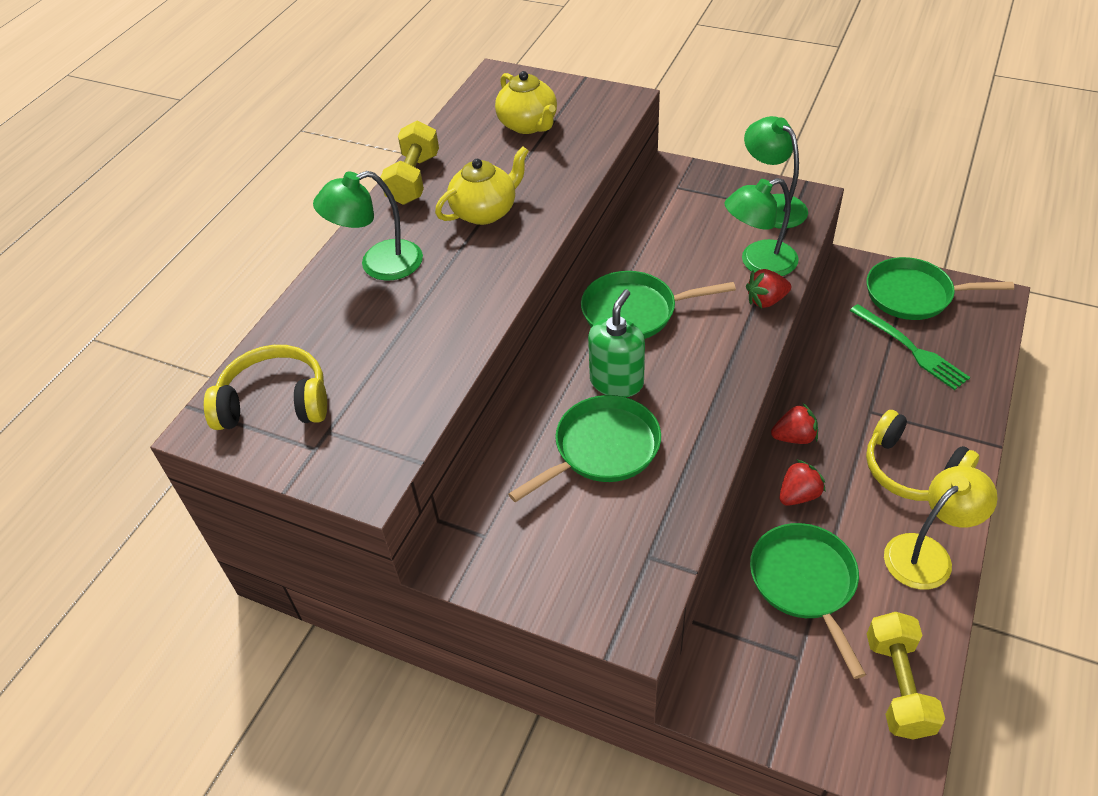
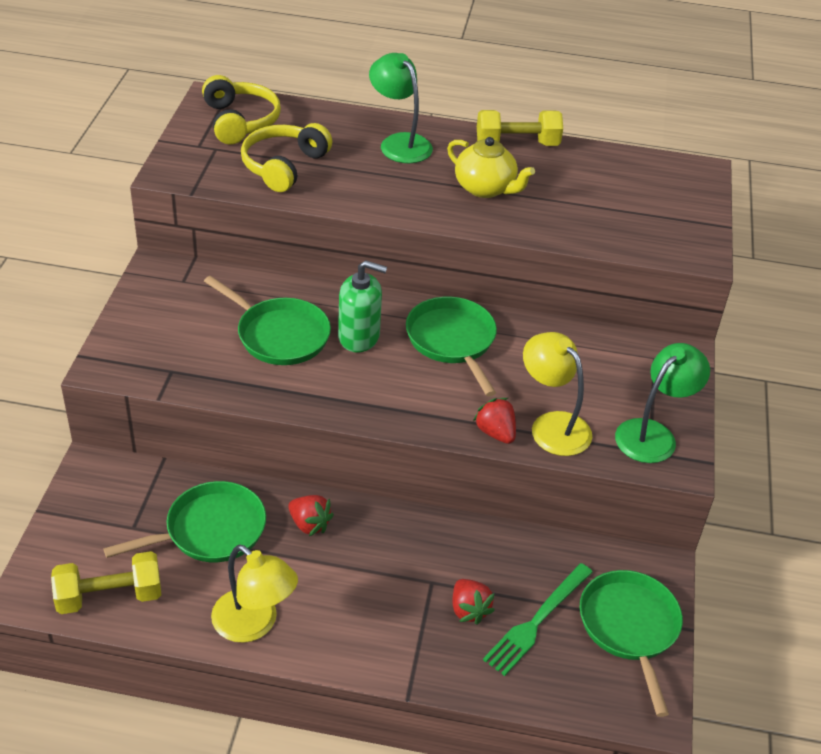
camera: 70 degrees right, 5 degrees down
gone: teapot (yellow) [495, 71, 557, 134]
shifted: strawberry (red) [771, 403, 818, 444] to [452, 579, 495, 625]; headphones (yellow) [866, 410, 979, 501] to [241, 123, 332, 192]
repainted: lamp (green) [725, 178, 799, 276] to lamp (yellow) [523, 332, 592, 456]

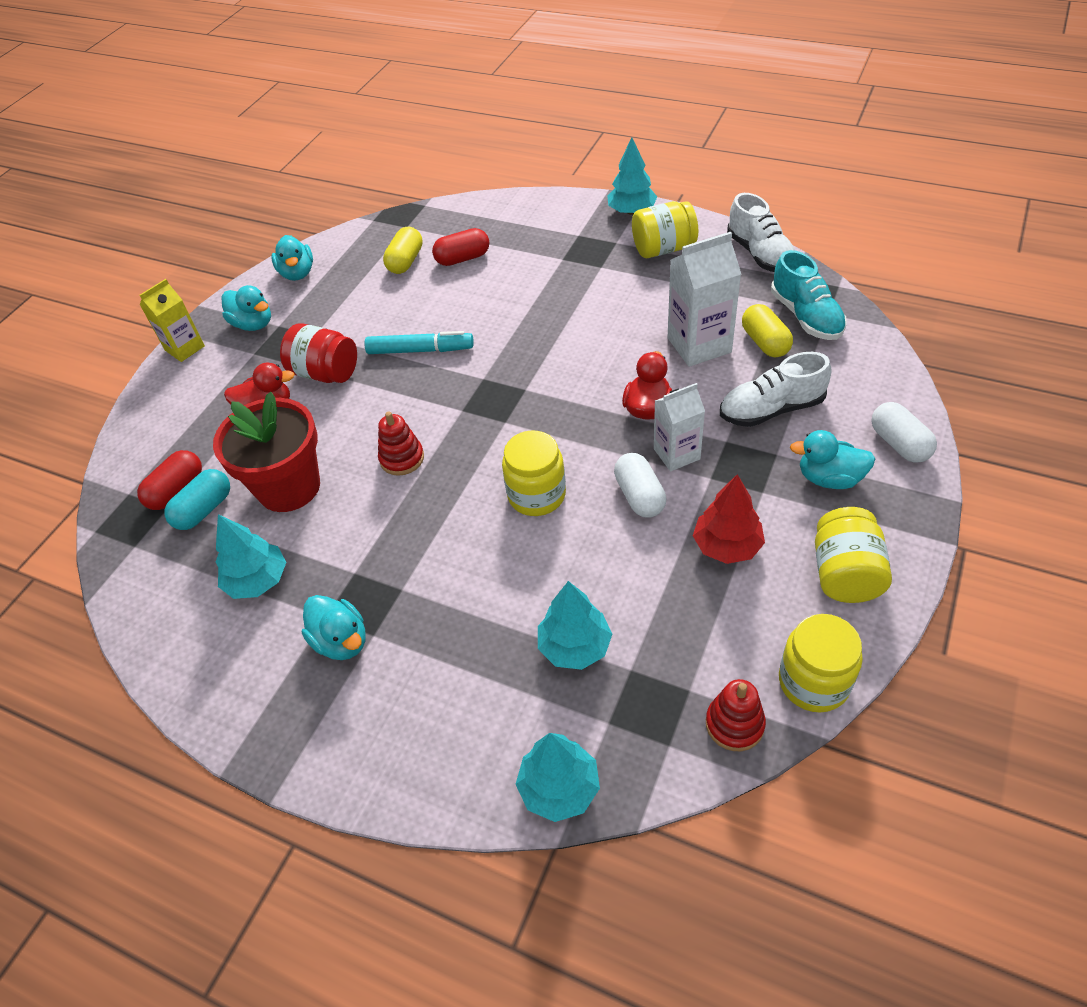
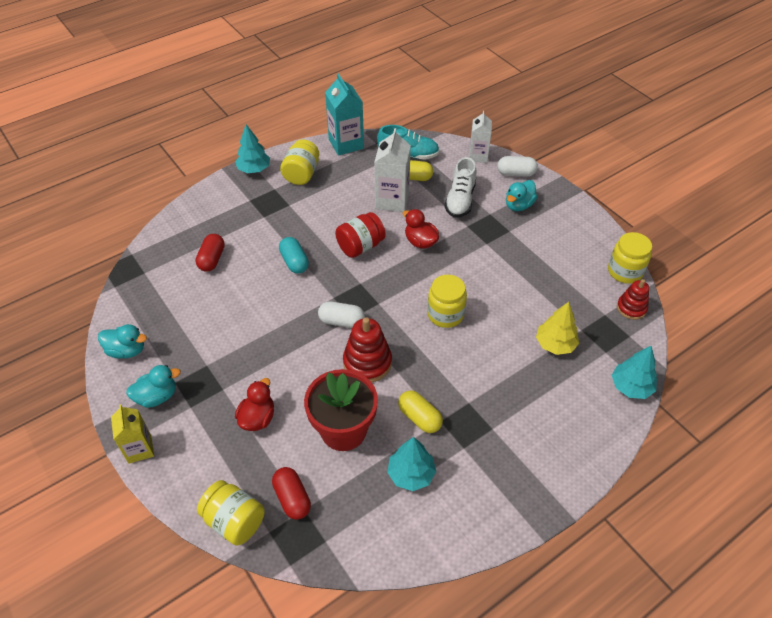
camera: 65 degrees left, 0 degrees up
gone: duck (turquoise) [302, 595, 365, 660]; marker (turquoise) [364, 331, 474, 354]; tree (red) [693, 474, 765, 564]
shifted: capsule (turquoise) [164, 469, 230, 530] to [279, 237, 309, 274]; jar (red) [280, 323, 357, 383] to [335, 212, 386, 258]; capsule (yellow) [383, 227, 423, 274] to [398, 390, 443, 433]; capsule (white) [614, 453, 666, 518] to [318, 301, 365, 328]; carton (white) [654, 383, 705, 471] to [469, 111, 492, 163]; jar (yellow) [815, 507, 892, 603] to [197, 480, 265, 545]
swapped: shoe (white) [727, 193, 796, 272] to carton (turquoise) [325, 73, 364, 156]
repainted: tree (turquoise) [538, 581, 612, 670] to tree (yellow) [536, 302, 579, 355]
scaled: stacking toy (red) [378, 411, 424, 476] = [343, 317, 392, 382] x1.56

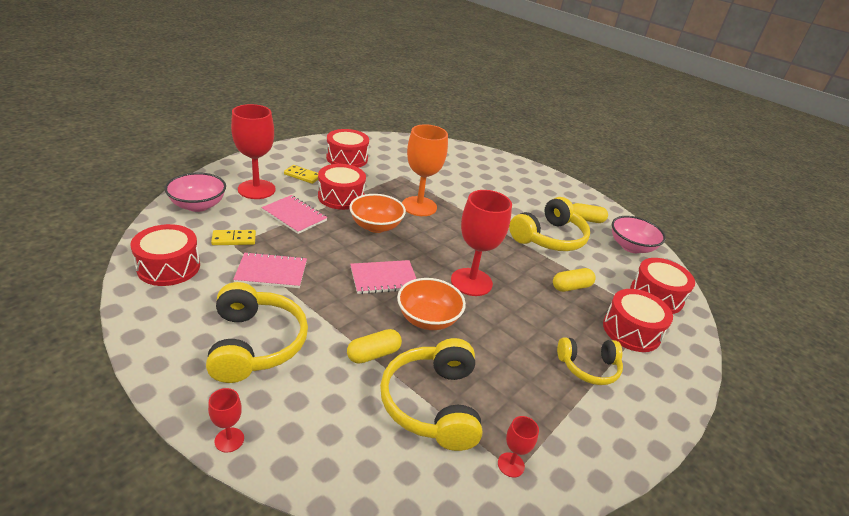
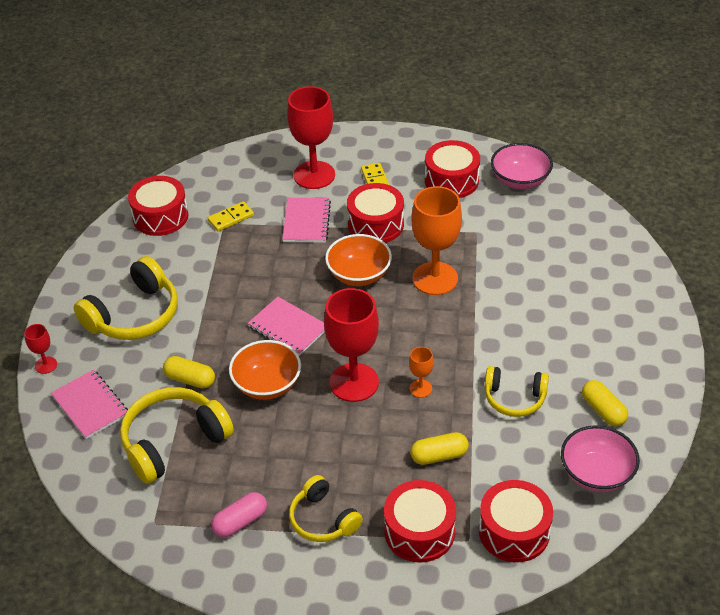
camera: 60 degrees right, 10 degrees up
gone: goblet (red) [498, 416, 539, 478]
new: capsule (pink) [211, 492, 267, 538]; goblet (orange) [409, 347, 433, 398]
shifted: bowl (pink) [165, 172, 226, 212] to [491, 143, 553, 189]; notebook (pink) [233, 252, 307, 288] to [51, 370, 128, 439]
rotated: domino (yellow) [211, 230, 256, 245] = [208, 201, 254, 231] 75 degrees counterclockwise; capsule (yellow) [553, 268, 596, 292] = [410, 432, 469, 465] 45 degrees counterclockwise
scaled: headphones (yellow) [509, 197, 590, 251] = [485, 366, 549, 417] x0.62

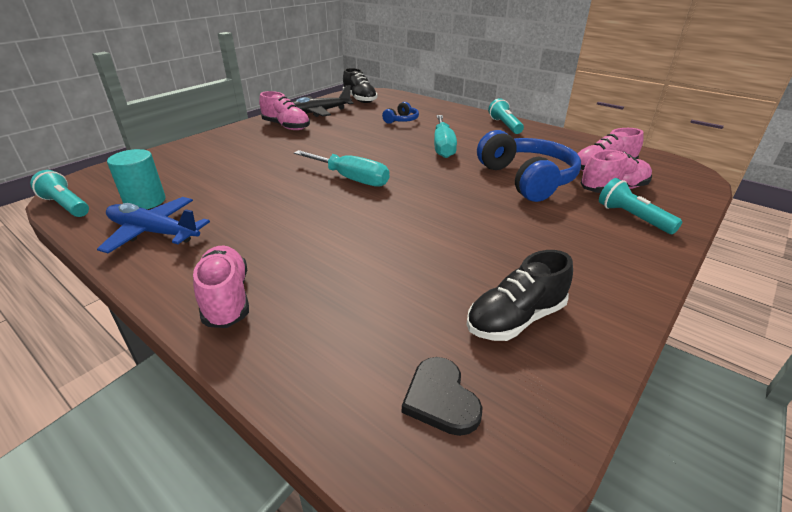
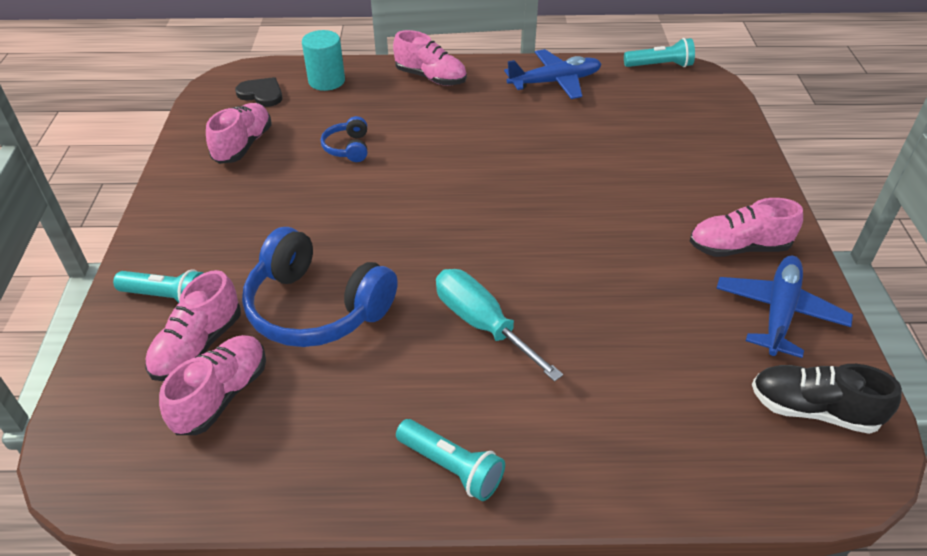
camera: 140 degrees right, 10 degrees up
gone: screwdriver (turquoise) [294, 150, 389, 187]
shifted: cylinder (turquoise) [107, 149, 166, 209] to [302, 30, 345, 91]; headphones (blue) [382, 102, 419, 124] to [321, 116, 367, 162]
repainted: plane (black) [293, 85, 353, 117] to plane (blue) [716, 255, 853, 358]; shoe (black) [466, 250, 573, 341] to shoe (pink) [206, 103, 271, 164]

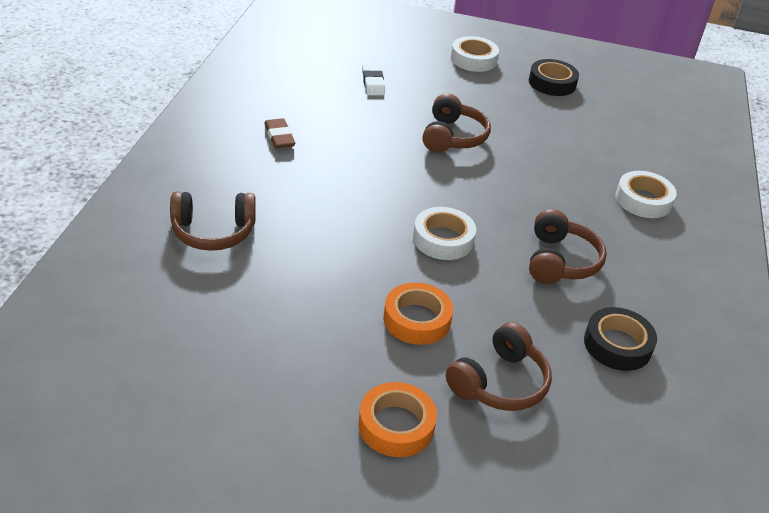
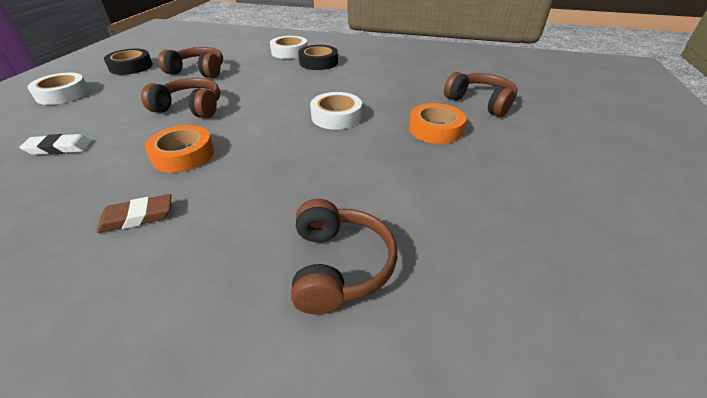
camera: 85 degrees left, 0 degrees up
shifted: tape (orange) [358, 382, 437, 457] to [145, 125, 214, 173]; headphones (brown) [529, 209, 607, 284] to [158, 47, 223, 78]; tape (black) [584, 307, 657, 371] to [298, 45, 338, 70]

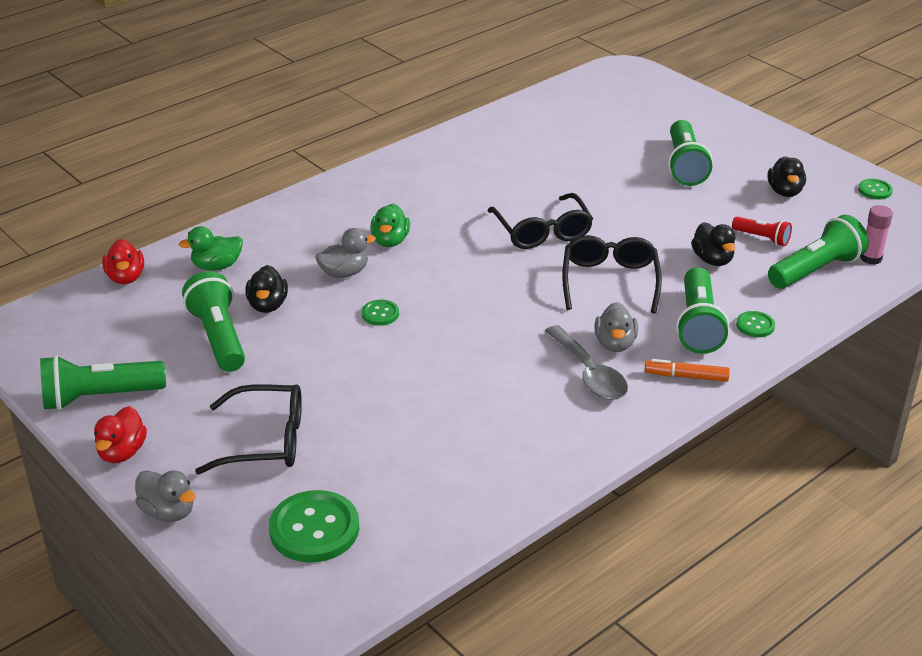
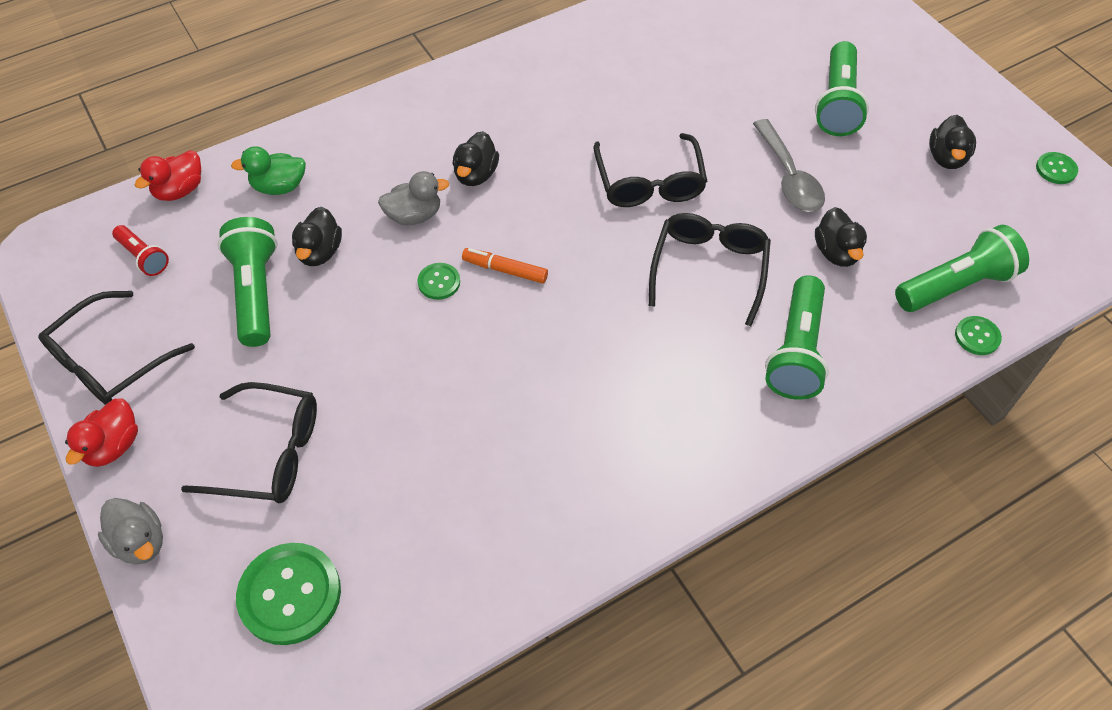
camera: 10 degrees right, 20 degrees up
gone: duck (grey) [594, 302, 638, 352]; glue stick (pink) [860, 205, 893, 265]
shifted: spoon (grey) [545, 325, 628, 400] to [753, 119, 825, 212]; marker (orange) [645, 359, 730, 382] to [462, 248, 548, 283]; flashlight (red) [732, 217, 792, 246] to [112, 225, 169, 276]; button (green) [736, 311, 775, 337] to [955, 316, 1002, 355]
swapped: flashlight (green) [40, 355, 166, 410] to glasses (black) [38, 291, 195, 405]
repainted: duck (green) [370, 204, 410, 247] to duck (black) [453, 131, 499, 186]
rotated: duck (red) [102, 239, 144, 284] = [135, 150, 201, 201] 45 degrees clockwise

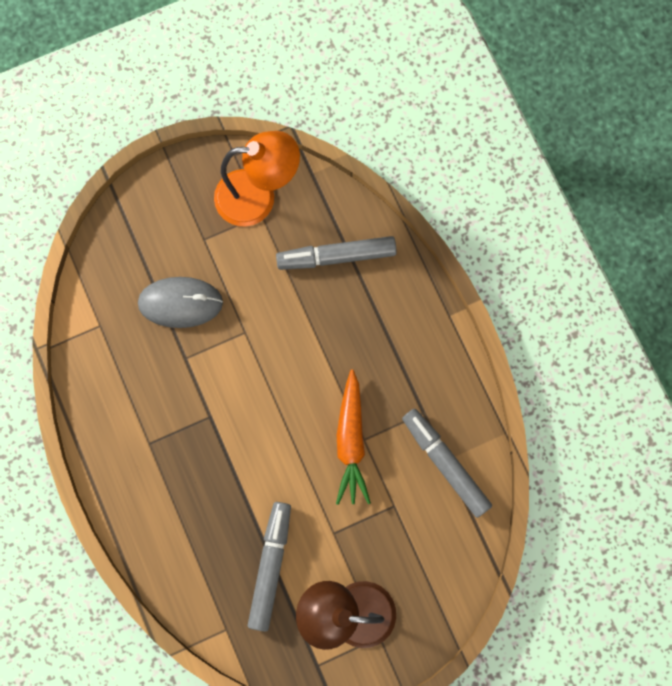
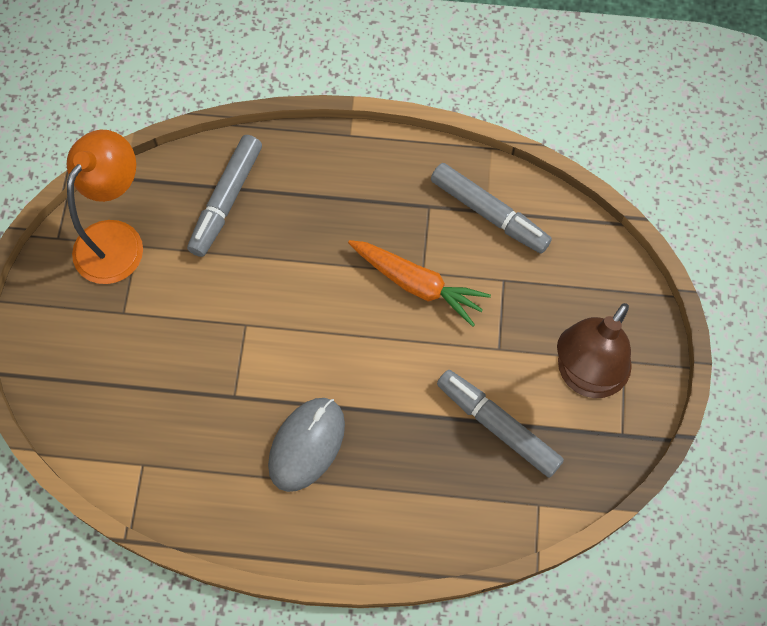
camera: 60 degrees left, 10 degrees down
shifted: mouse (grey) [138, 277, 223, 328] to [268, 398, 345, 492]
rotated: marker (grey) [402, 409, 492, 518] = [431, 163, 552, 253] 135 degrees counterclockwise

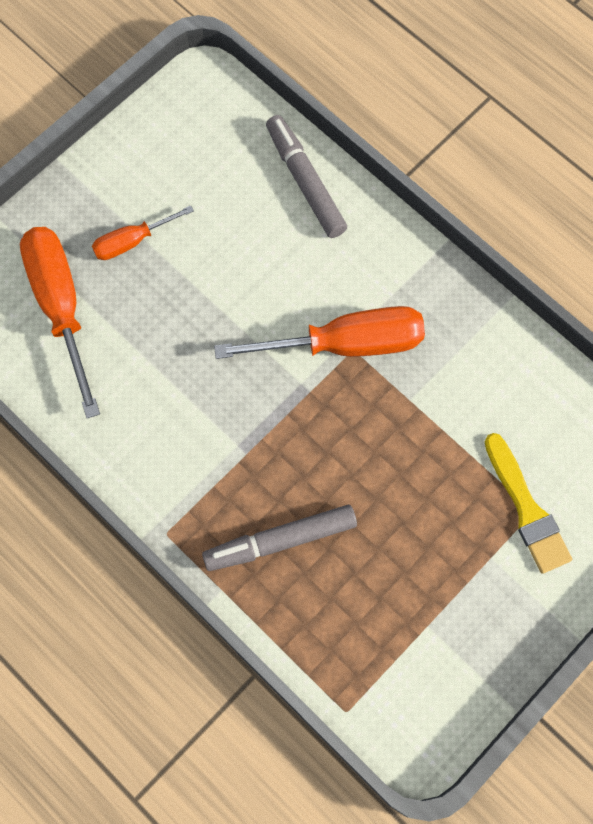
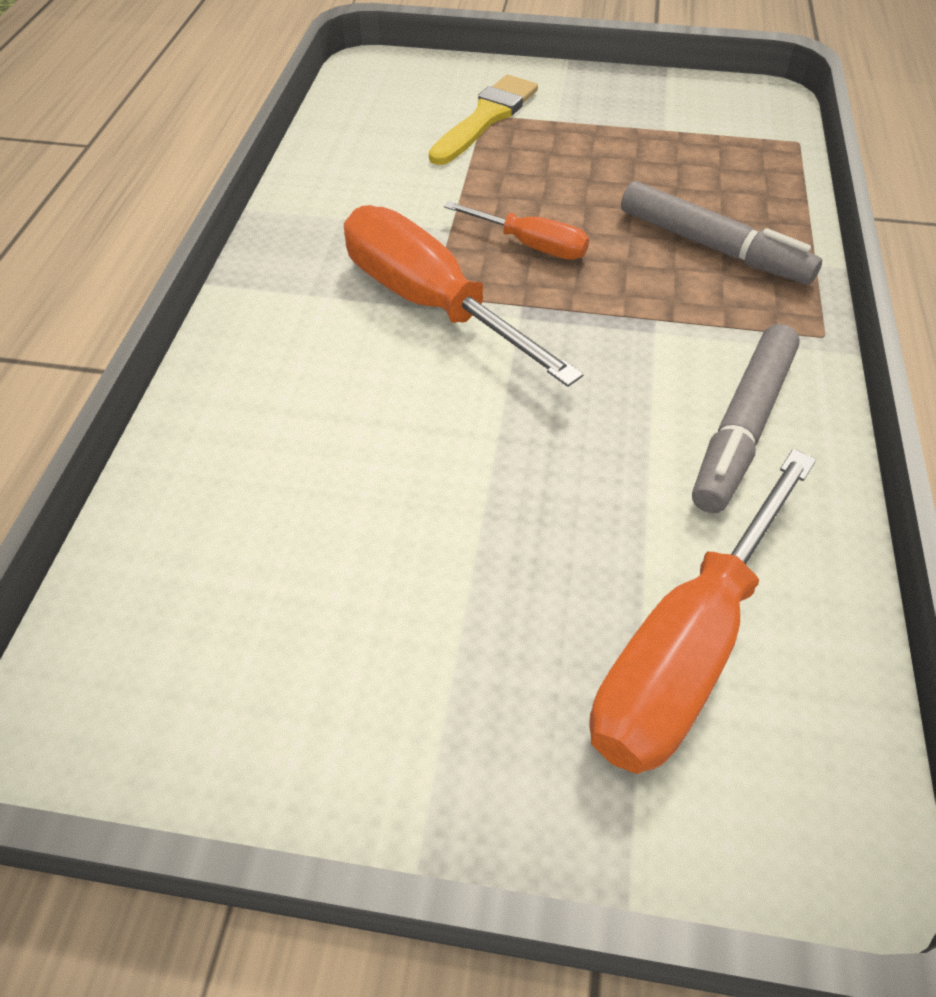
camera: 125 degrees left, 20 degrees down
shifted: screwdriver (orange) [92, 205, 194, 260] to [444, 201, 589, 260]; marker (grey) [266, 115, 347, 238] to [692, 324, 800, 513]

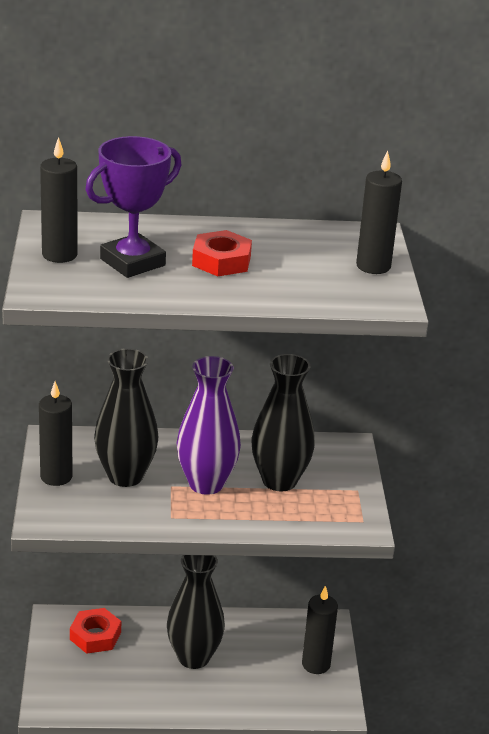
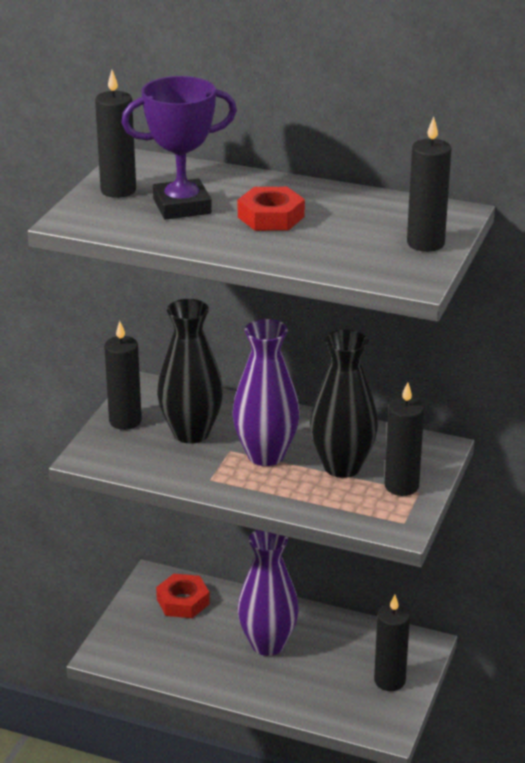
camera: 25 degrees right, 0 degrees up
new: candle (black) [385, 382, 424, 496]
repainted: vase (black) [167, 555, 225, 669] to vase (purple) [238, 530, 299, 656]

